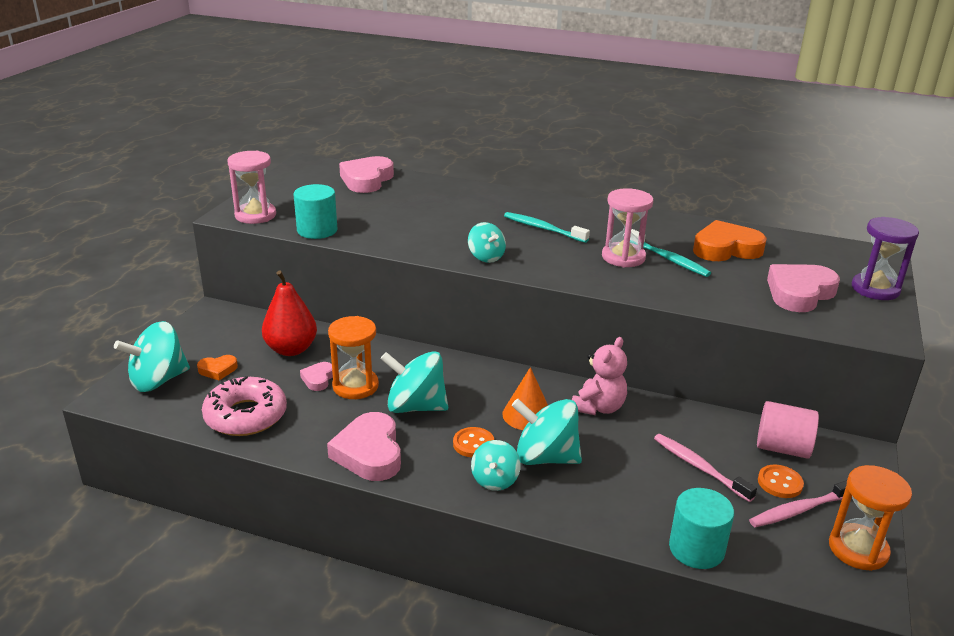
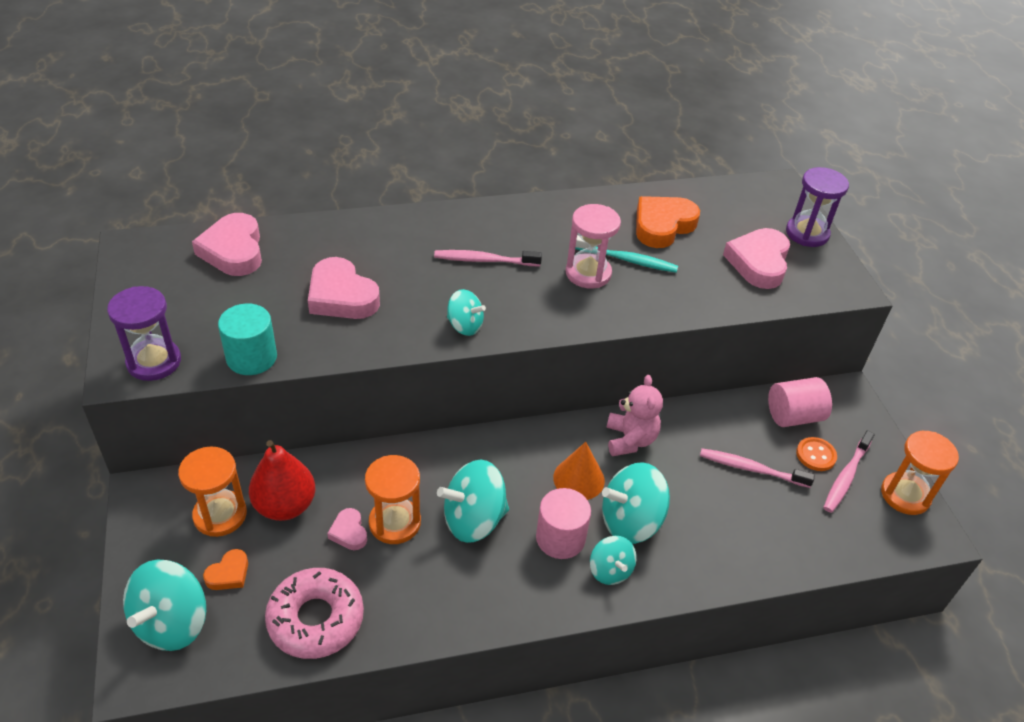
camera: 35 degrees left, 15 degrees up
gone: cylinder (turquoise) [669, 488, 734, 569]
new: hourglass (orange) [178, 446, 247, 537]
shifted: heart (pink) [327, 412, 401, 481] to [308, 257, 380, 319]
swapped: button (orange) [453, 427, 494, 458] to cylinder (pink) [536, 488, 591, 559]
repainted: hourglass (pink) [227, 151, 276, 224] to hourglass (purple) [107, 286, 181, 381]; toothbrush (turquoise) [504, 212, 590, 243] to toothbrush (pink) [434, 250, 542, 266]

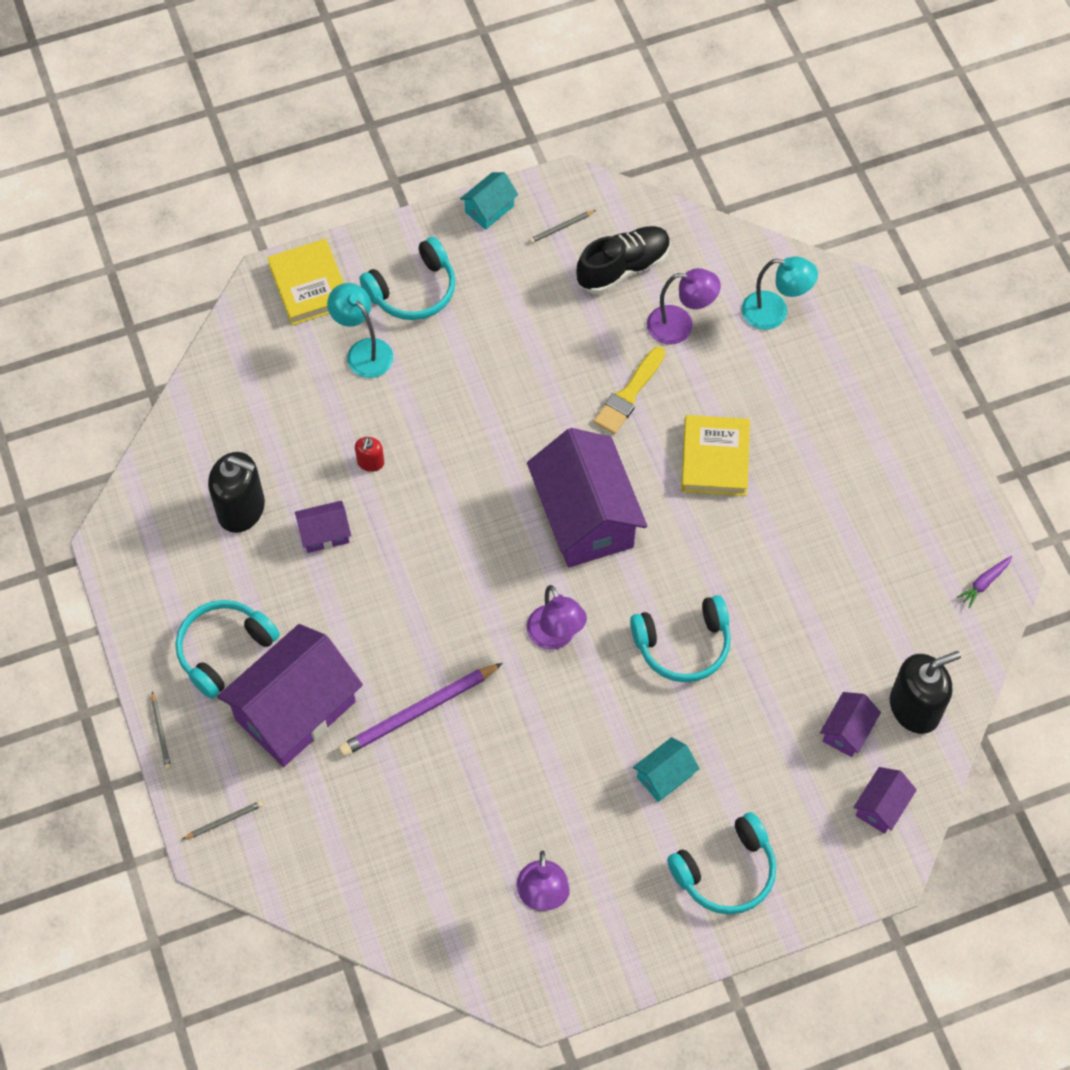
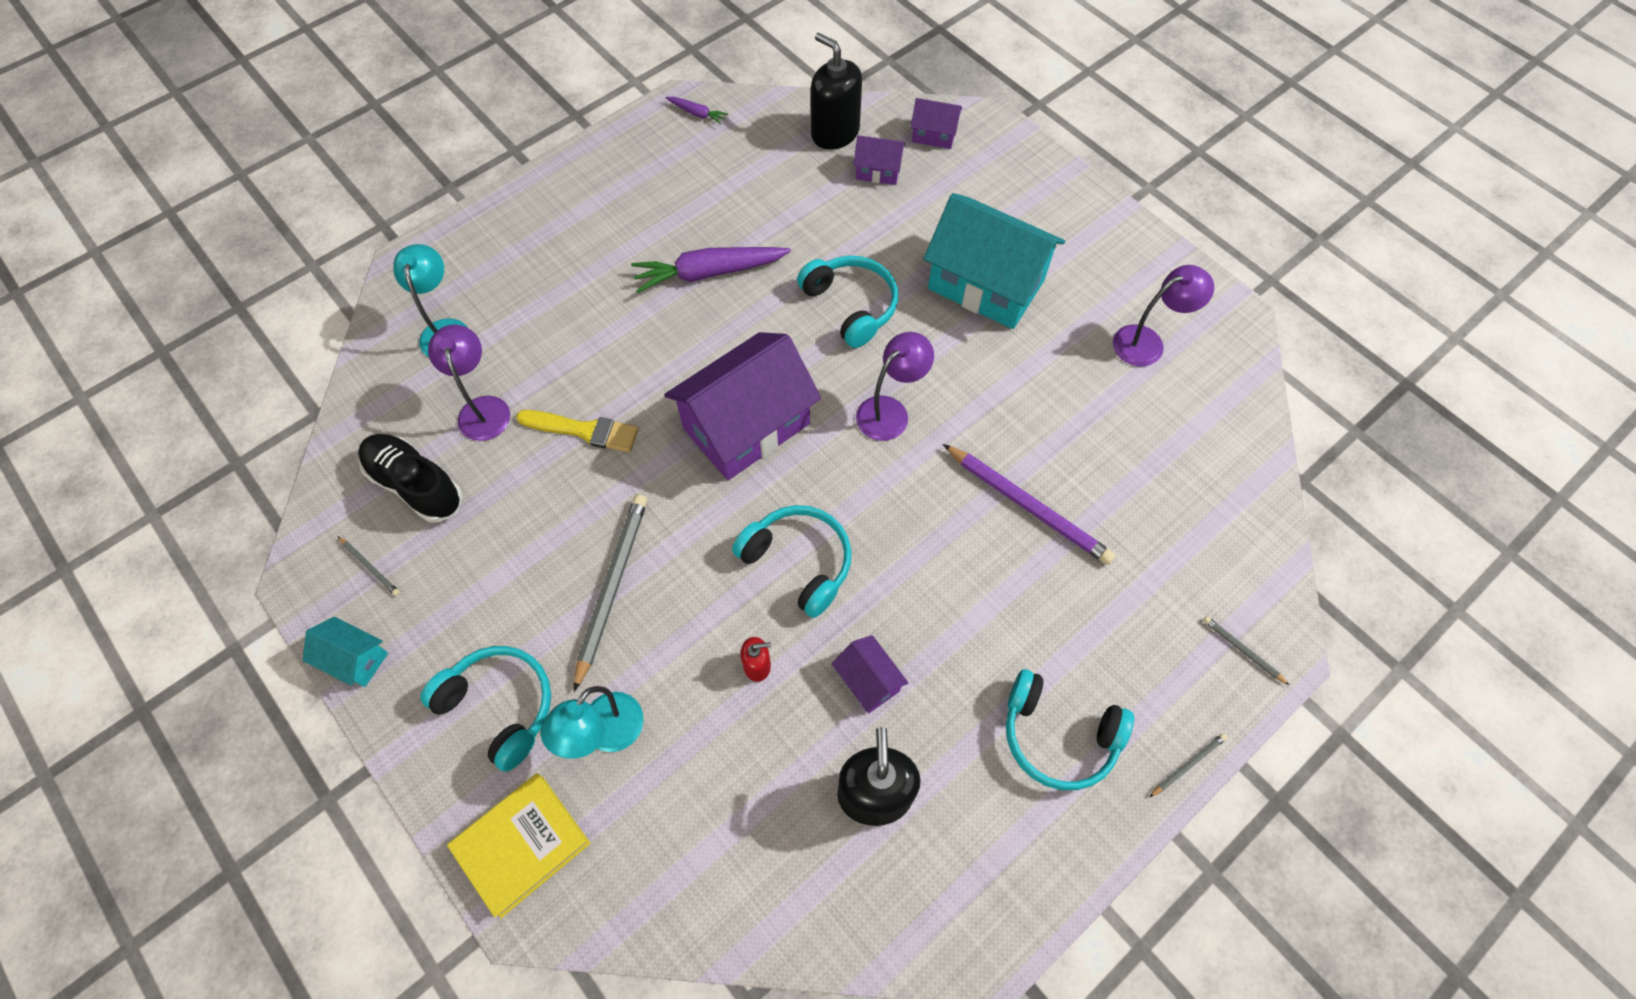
camera: 110 degrees left, 0 degrees up
gone: house (purple) [217, 624, 363, 767]; book (yellow) [681, 415, 750, 496]
new: pencil (grey) [574, 494, 647, 692]; carrot (purple) [631, 247, 791, 293]
shifted: headphones (turquoise) [667, 812, 776, 915] to [732, 505, 851, 618]
scaled: house (turquoise) [633, 737, 700, 802] = [923, 193, 1065, 329] x2.19

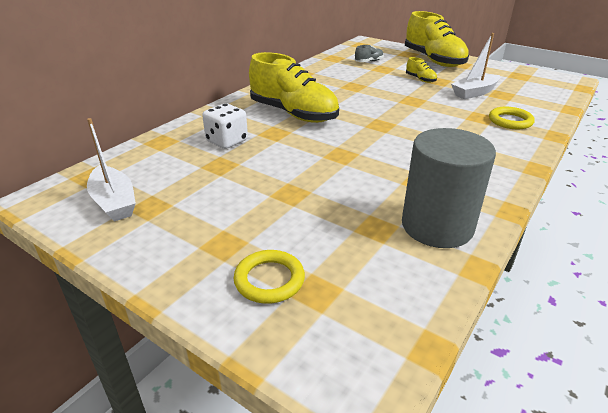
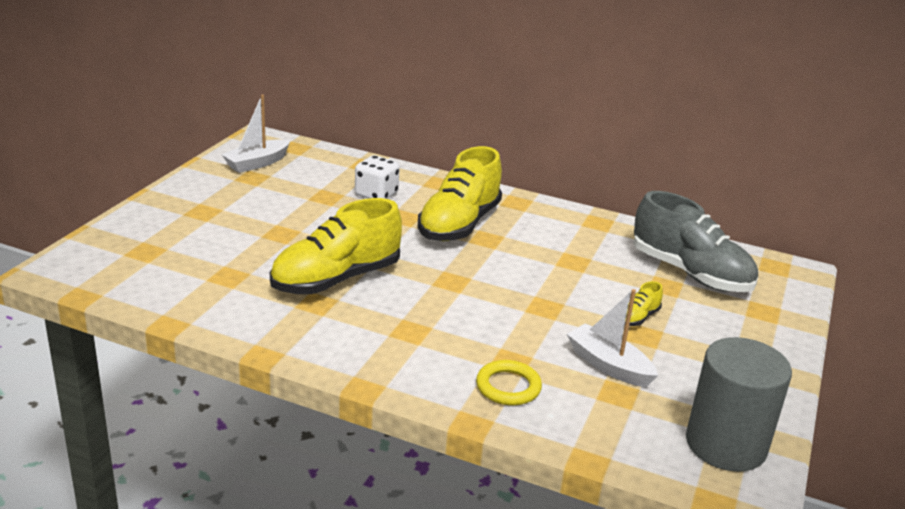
camera: 75 degrees right, 5 degrees down
gone: ring (yellow) [234, 250, 305, 304]
shifted: cylinder (grey) [402, 128, 496, 248] to [686, 337, 792, 472]; shoe (yellow) [405, 11, 469, 67] to [270, 198, 402, 294]
scaled: shoe (grey) [355, 45, 384, 62] = [633, 191, 758, 292] x2.40

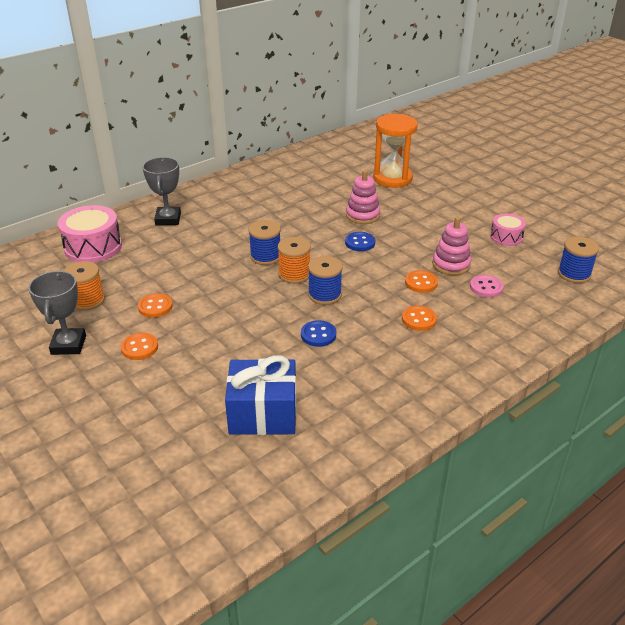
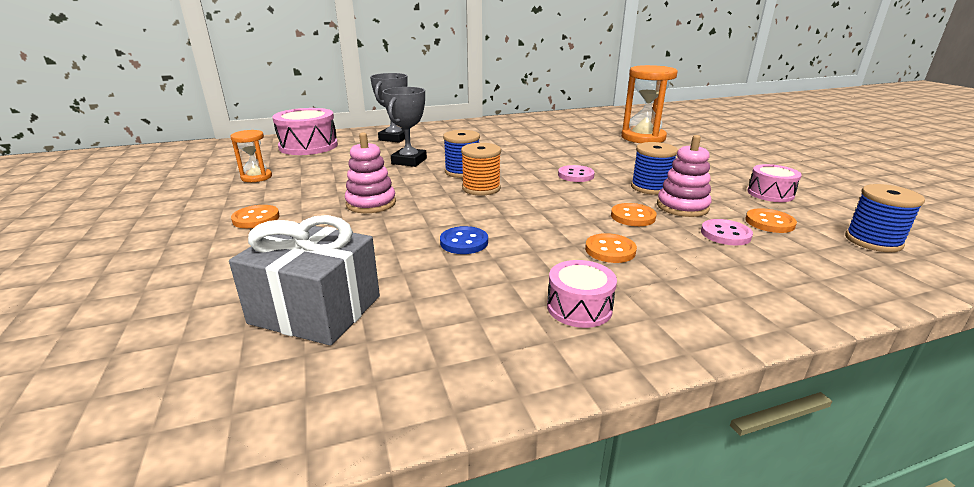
camera: 20 degrees right, 10 degrees down
new: drum (pink) [547, 260, 617, 328]
shifted: trophy (grey) [28, 271, 86, 355] to [382, 87, 427, 167]; button (orange) [138, 293, 173, 318] to [745, 208, 797, 233]; spool (blue) [308, 256, 343, 305] to [631, 142, 678, 195]; stacking toy (pink) [346, 170, 380, 224] to [345, 133, 396, 213]
swapped: spool (orange) [64, 261, 105, 311] to hourglass (orange) [230, 130, 272, 182]
repainted: gift (blue) [225, 355, 296, 435] to gift (grey) [229, 215, 380, 346]; button (blue) [345, 232, 375, 251] to button (pink) [558, 165, 595, 182]

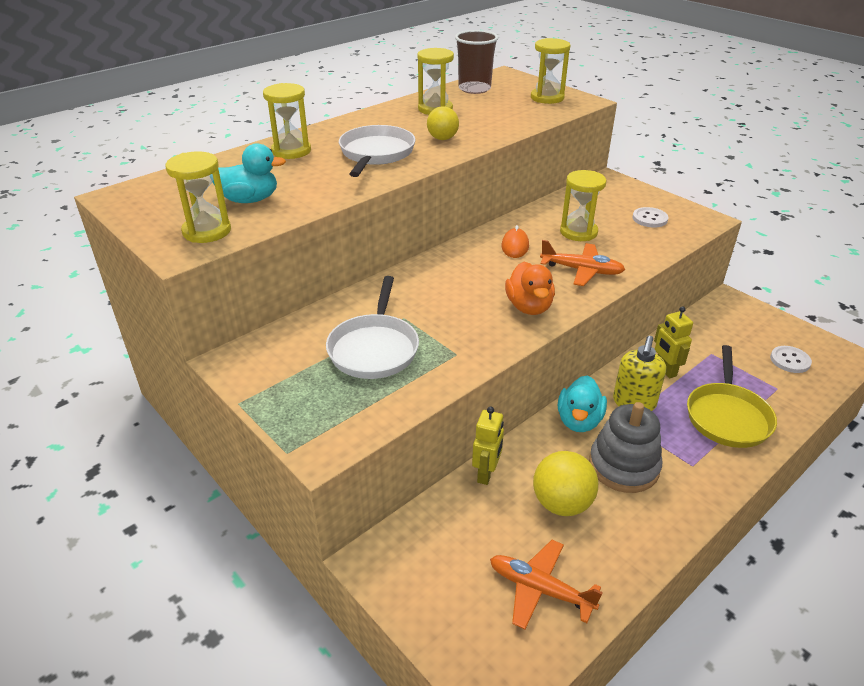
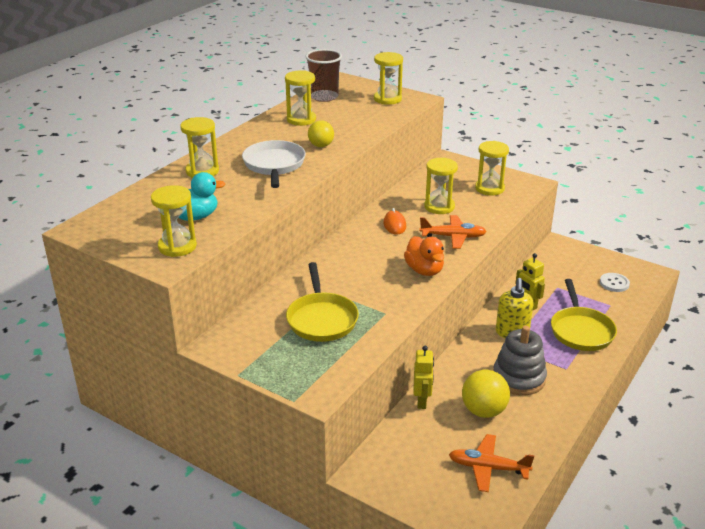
camera: 15 degrees left, 5 degrees down
gone: duck (turquoise) [558, 375, 607, 432]
swapped: button (white) [633, 207, 668, 227] to hourglass (yellow) [475, 141, 509, 196]
repainted: pan (white) [326, 276, 419, 379] to pan (yellow) [286, 262, 359, 342]

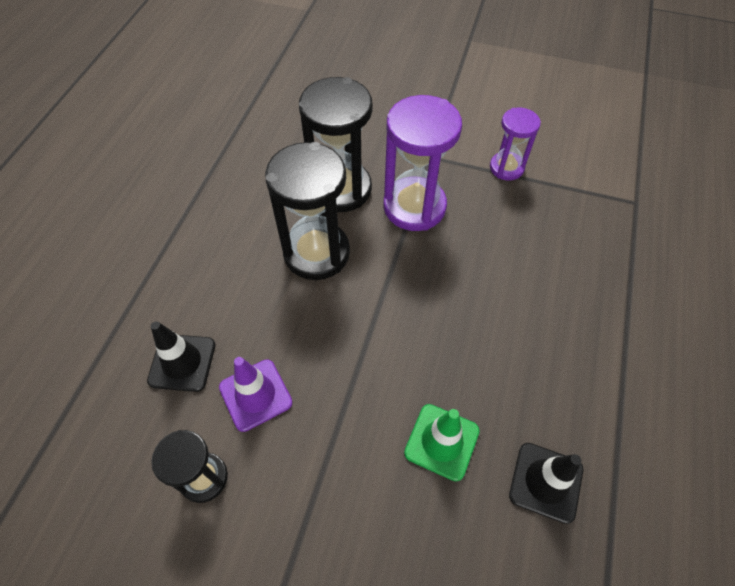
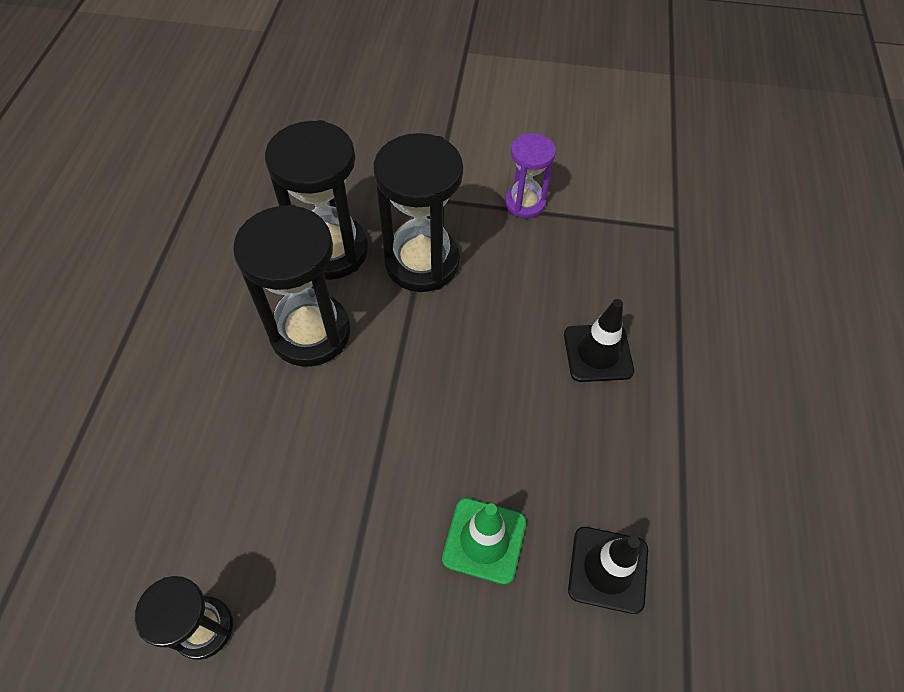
camera: 10 degrees left, 0 degrees up
gone: traffic cone (purple) [219, 357, 292, 432]
shifted: traffic cone (black) [147, 321, 215, 392] to [564, 299, 634, 382]
repainted: hourglass (purple) [383, 95, 462, 231] to hourglass (black) [373, 133, 463, 292]

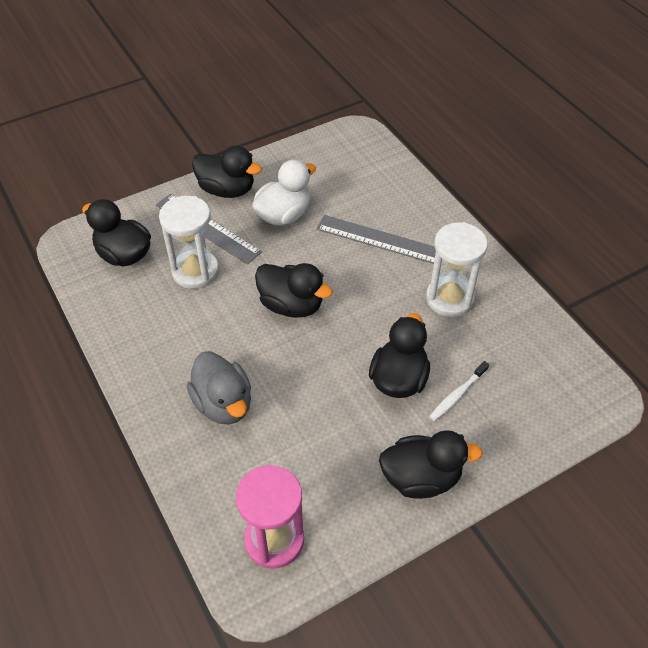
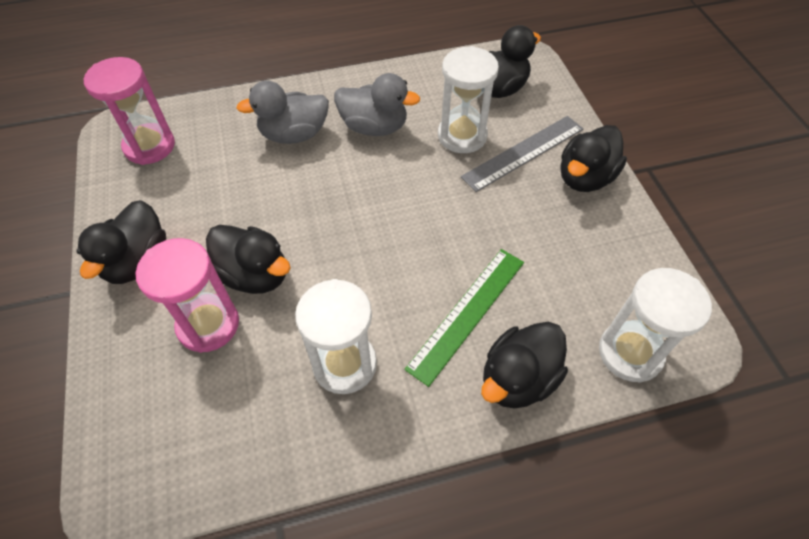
camera: 105 degrees right, 5 degrees up
gone: duck (white) [252, 160, 316, 226]
new: duck (grey) [334, 73, 420, 136]; hourglass (white) [599, 268, 712, 383]
shifted: duck (black) [255, 263, 333, 318] to [481, 322, 568, 409]
swapped: toothbrush (white) [429, 361, 489, 421] to hourglass (pink) [136, 238, 239, 353]
repainted: ruler (grey) [316, 215, 436, 264] to ruler (green) [404, 249, 524, 387]

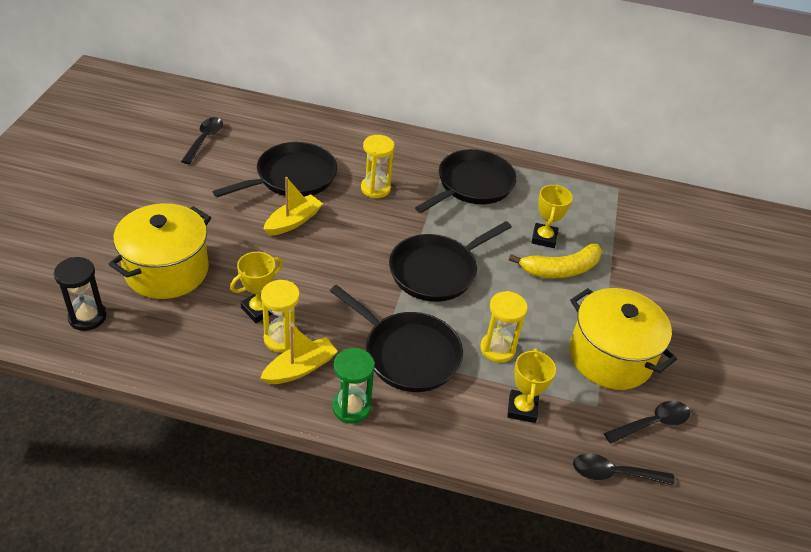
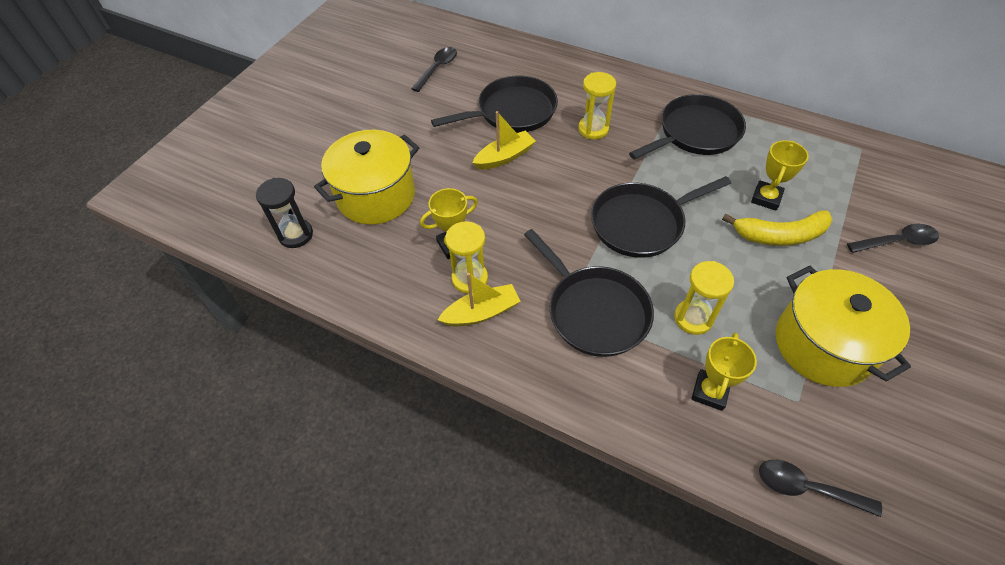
camera: 20 degrees right, 10 degrees up
gone: hourglass (green) [332, 348, 375, 424]
shifted: spoon (black) [604, 401, 690, 444] to [847, 224, 939, 253]

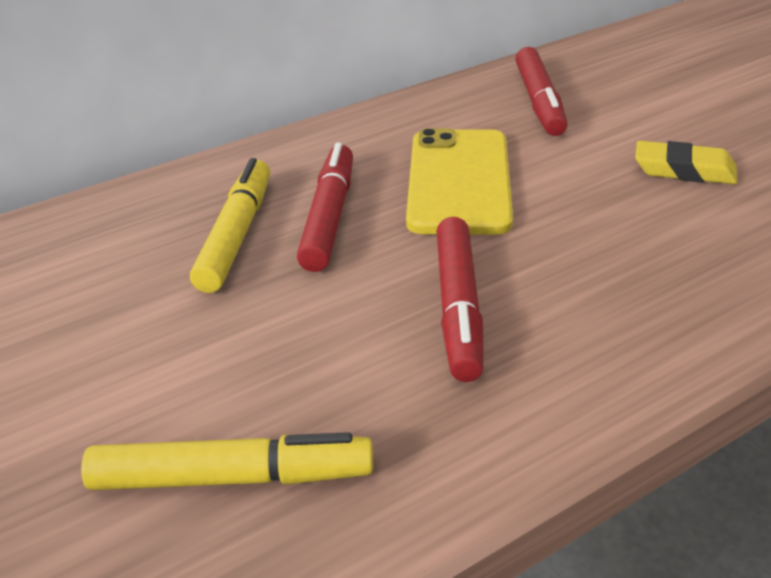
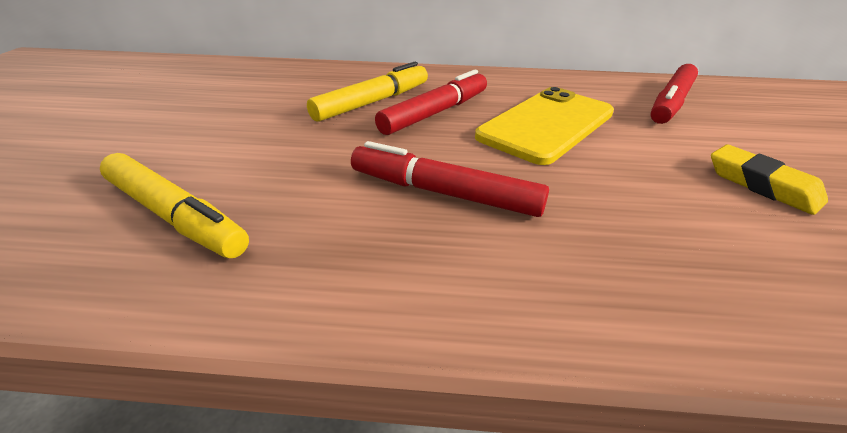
camera: 35 degrees right, 0 degrees up
rotated: marker (red) [437, 217, 484, 382] = [351, 141, 549, 217] 75 degrees clockwise

